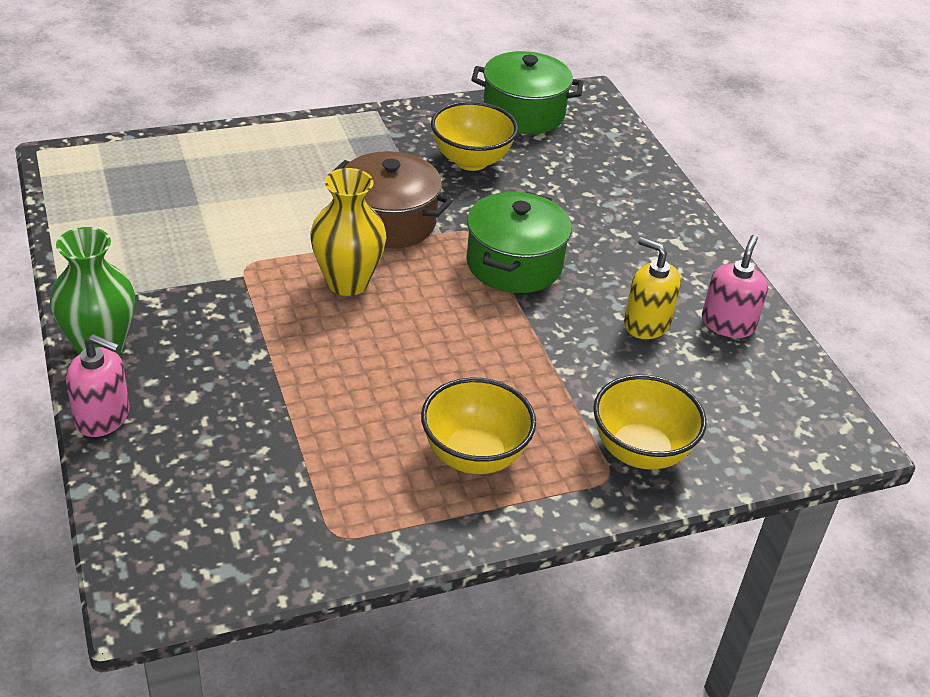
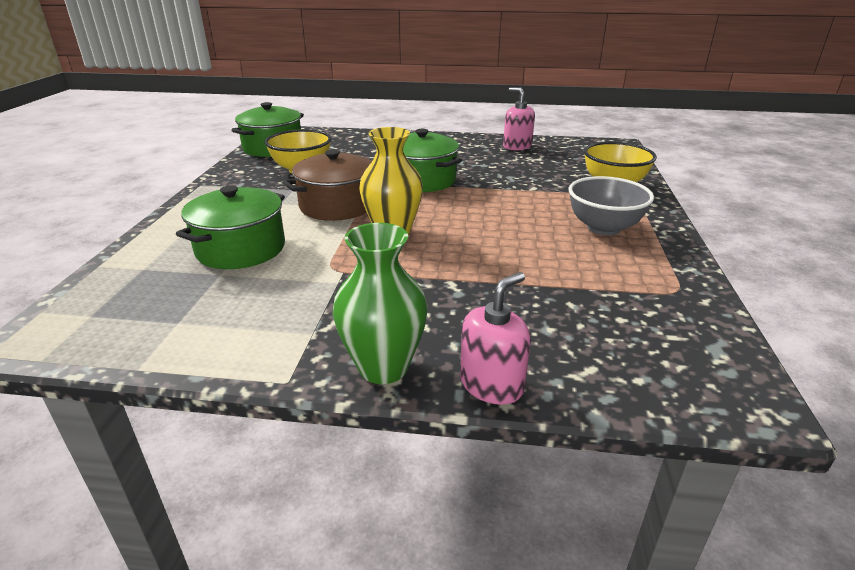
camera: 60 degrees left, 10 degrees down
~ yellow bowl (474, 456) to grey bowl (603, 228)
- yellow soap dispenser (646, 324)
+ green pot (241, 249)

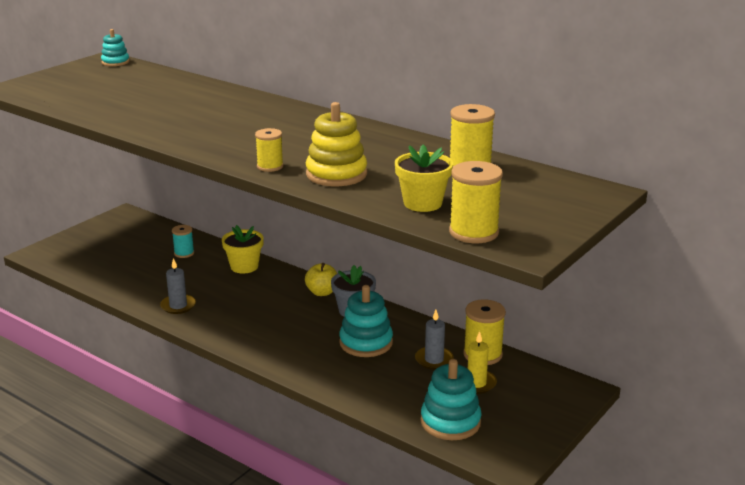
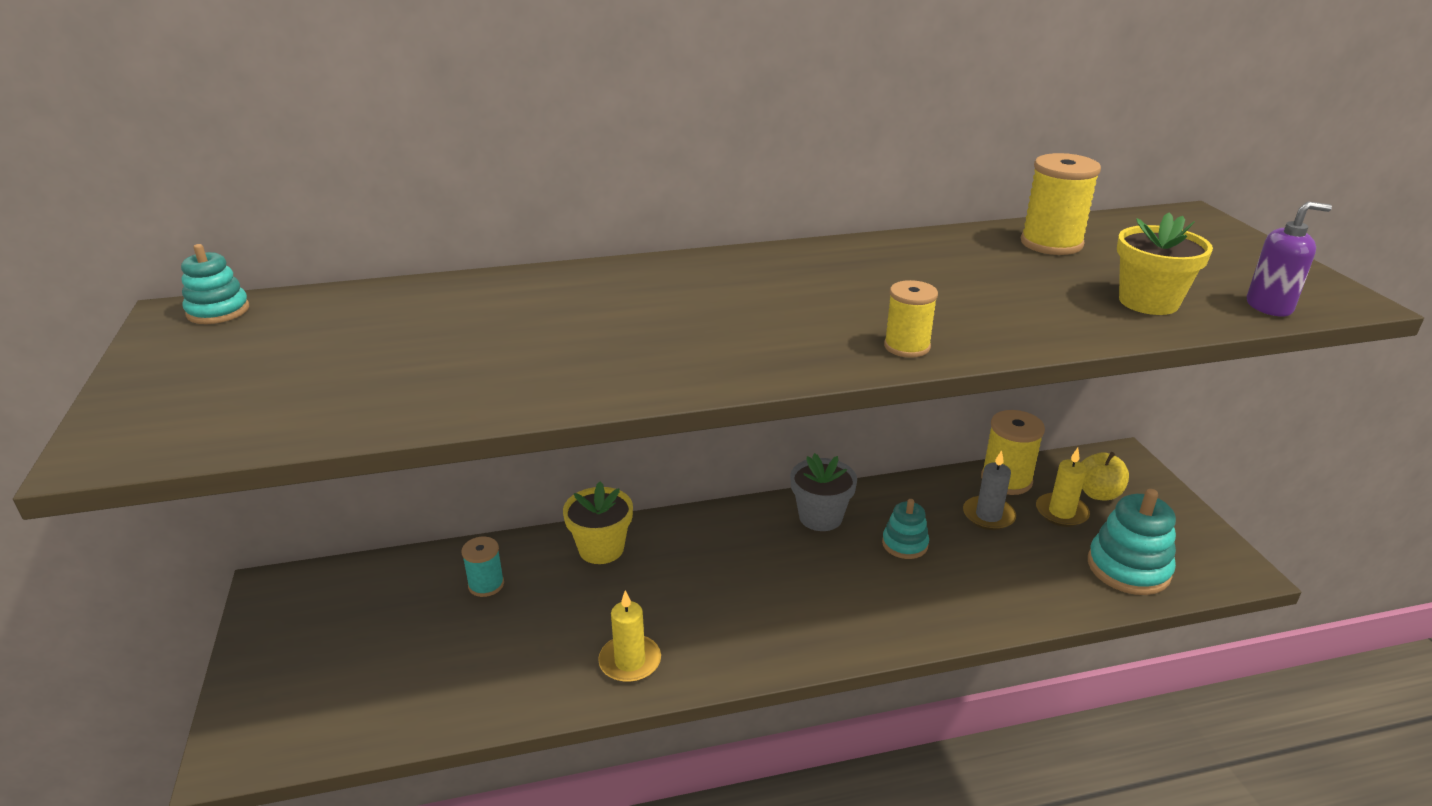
camera: 50 degrees left, 5 degrees up
~ grey candle (178, 306) to yellow candle (630, 661)
~ yellow apple (322, 292) to (1098, 493)
- yellow stacking toy (336, 174)
~ turquoise stacking toy (366, 343) = (904, 544) x0.60
~ yellow spool (473, 232) to purple soap dispenser (1269, 307)

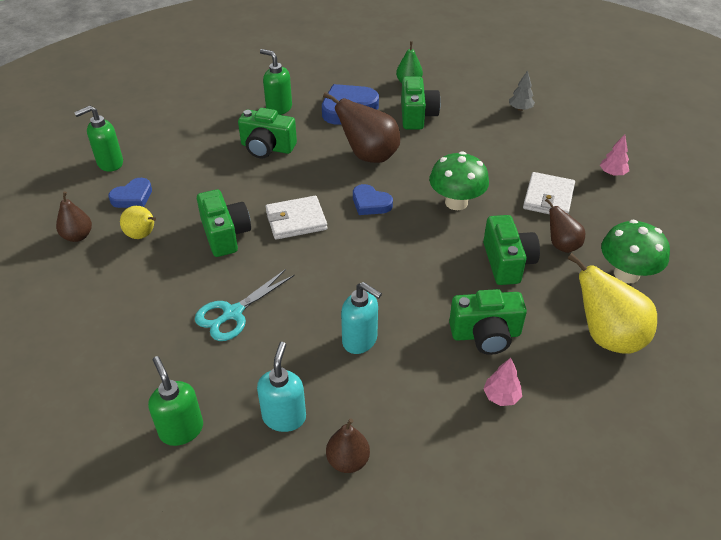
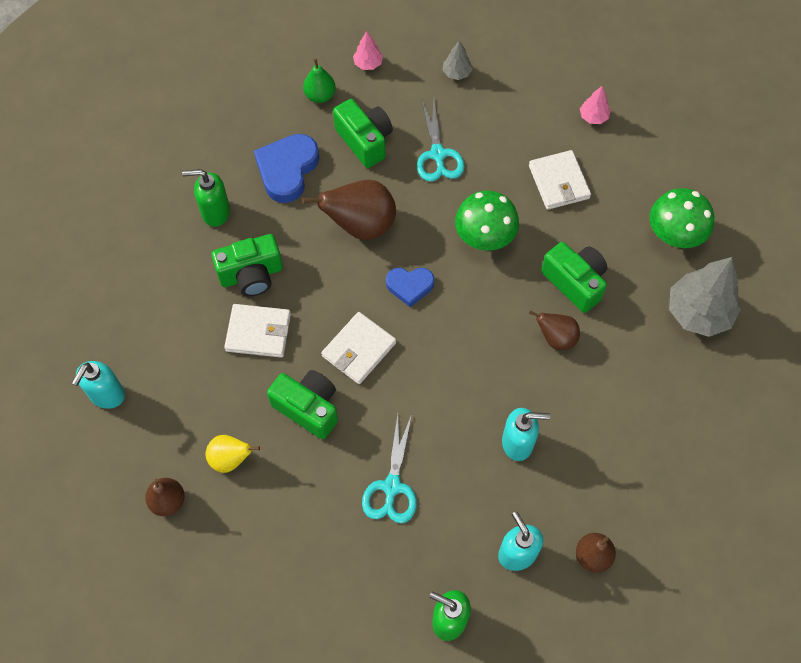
camera: 35 degrees left, 20 degrees up
~ green soap dispenser (110, 163) to turquoise soap dispenser (107, 395)
- blue heart (133, 197)
- green camera (485, 334)
~ pink tree (501, 396) to (368, 64)
~ brown pear (561, 245) to (556, 338)
~ yellow pear (607, 336) to grey tree (698, 312)
+ white wallet (258, 332)
+ turquoise scissors (438, 154)

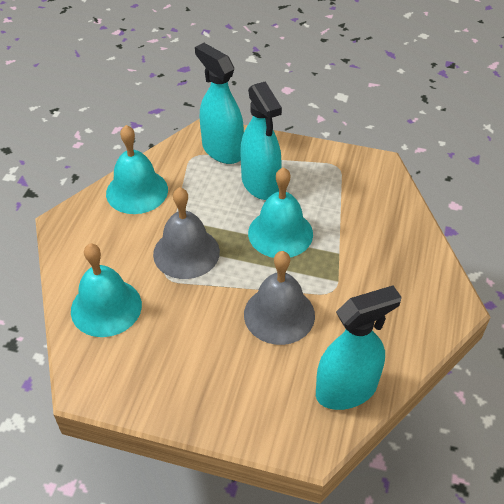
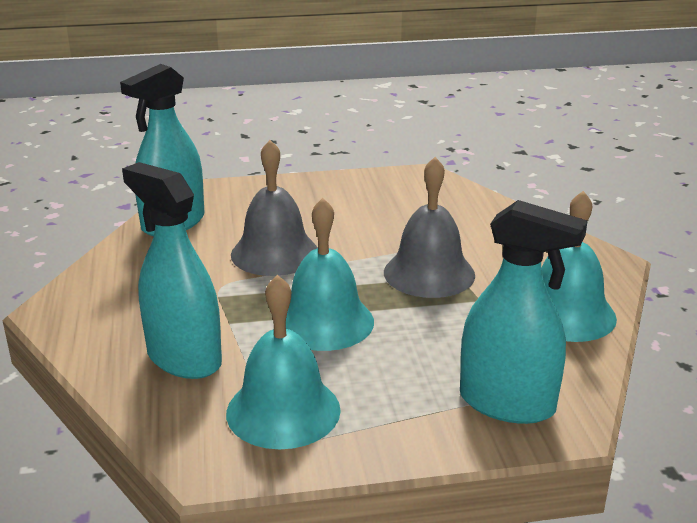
camera: 155 degrees right, 20 degrees down
~ turquoise bell (106, 307) to (283, 411)
~ turquoise spray bottle (260, 184) to (184, 358)

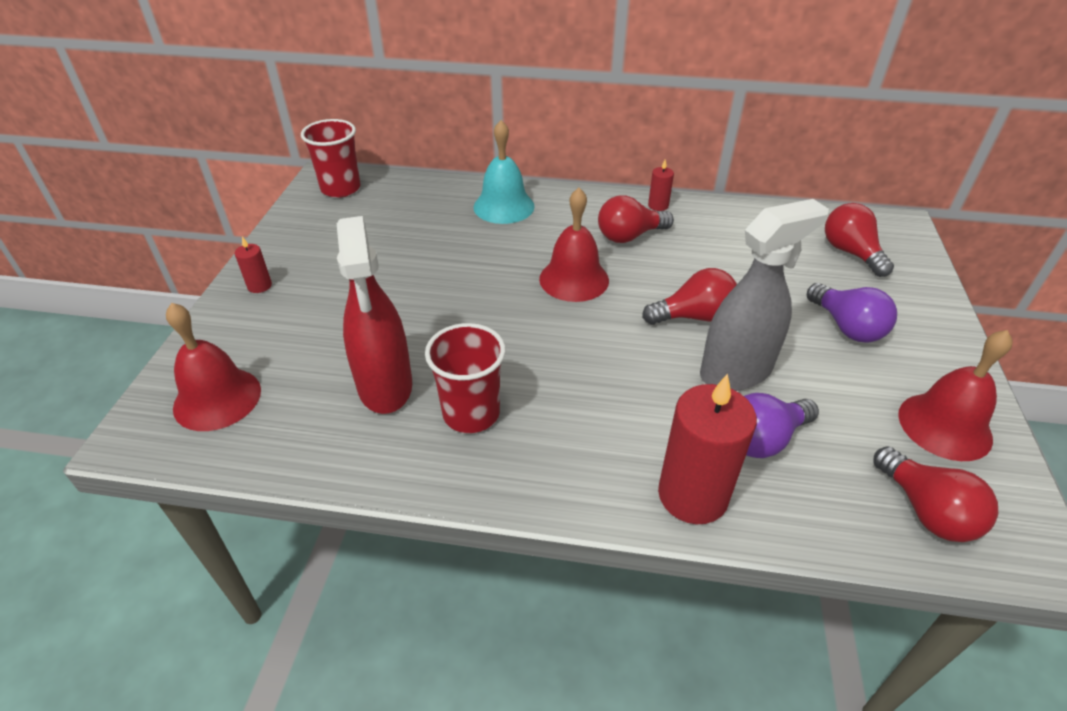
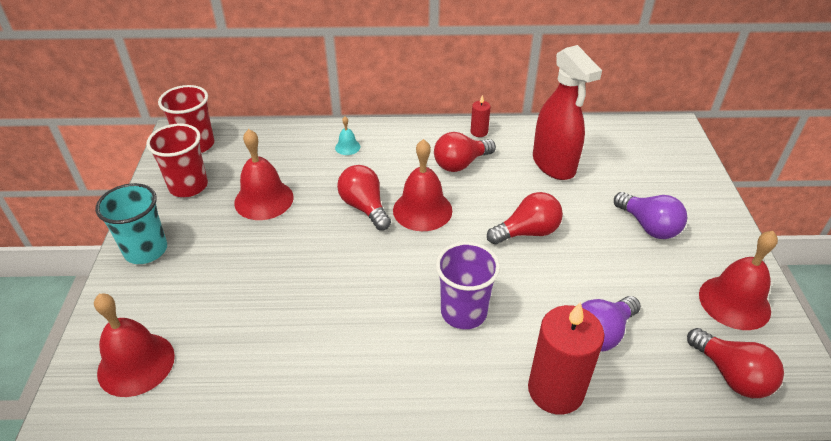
camera: 10 degrees left, 0 degrees up
~ red candle (259, 286) to turquoise cup (146, 250)
~ red spray bottle (385, 386) to (554, 165)
~ red cup (471, 413) to (188, 186)
~ turquoise bell (504, 206) = (347, 147) x0.47
- grey spray bottle (736, 371)
~ red light bulb (850, 253) to (364, 207)
+ red bell (264, 199)
+ purple cup (463, 312)

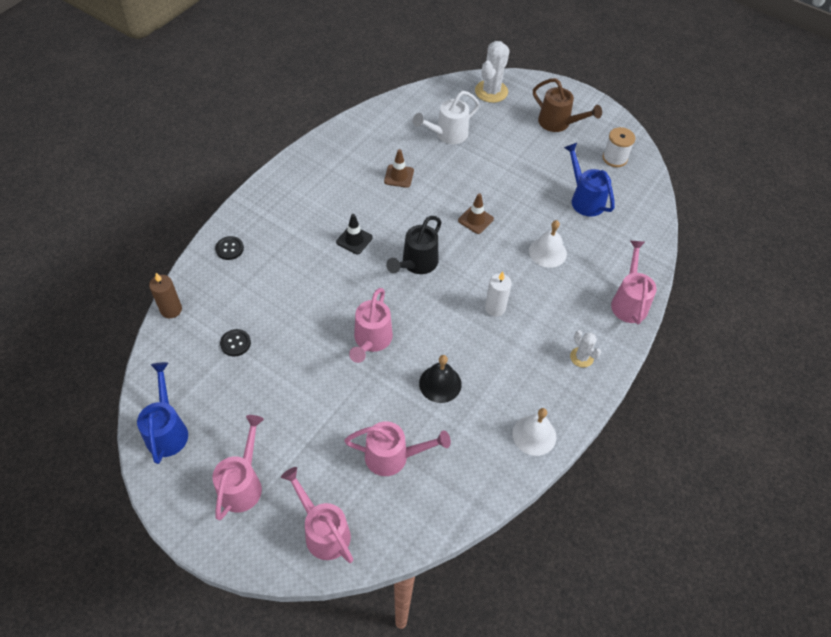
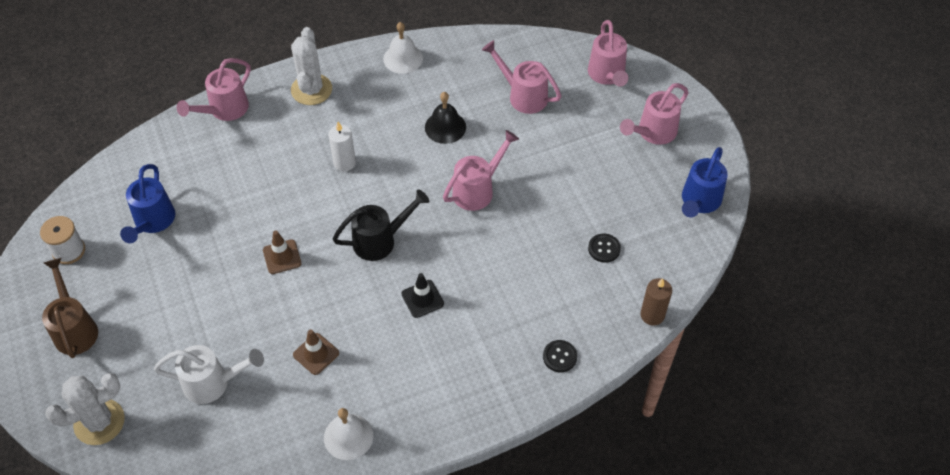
camera: 145 degrees left, 0 degrees up
~ white bell (547, 252) to (348, 436)
~ white cactus (581, 357) = (311, 90) x1.78

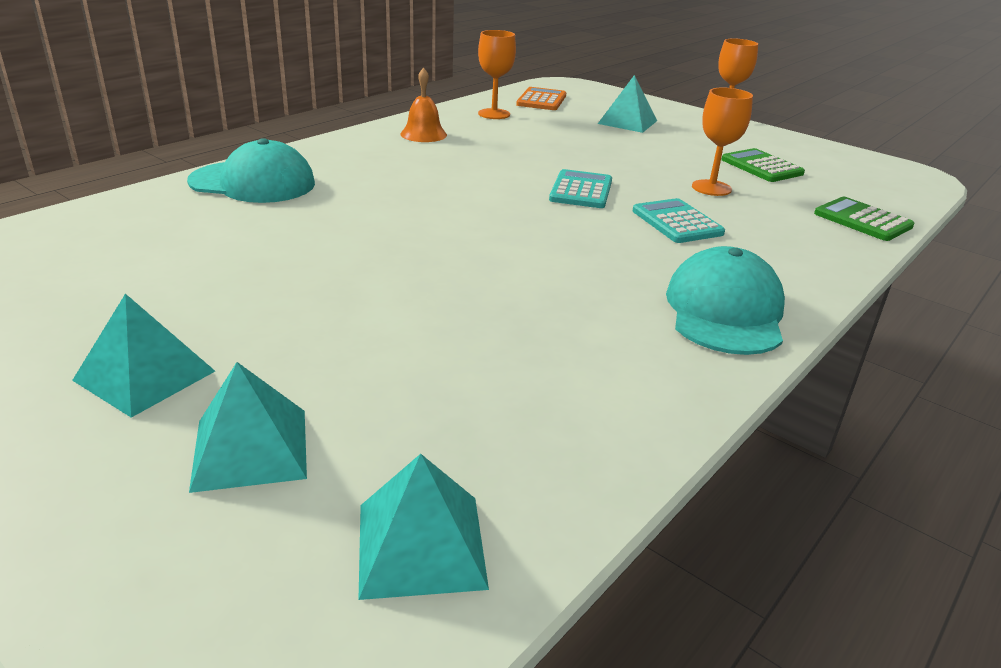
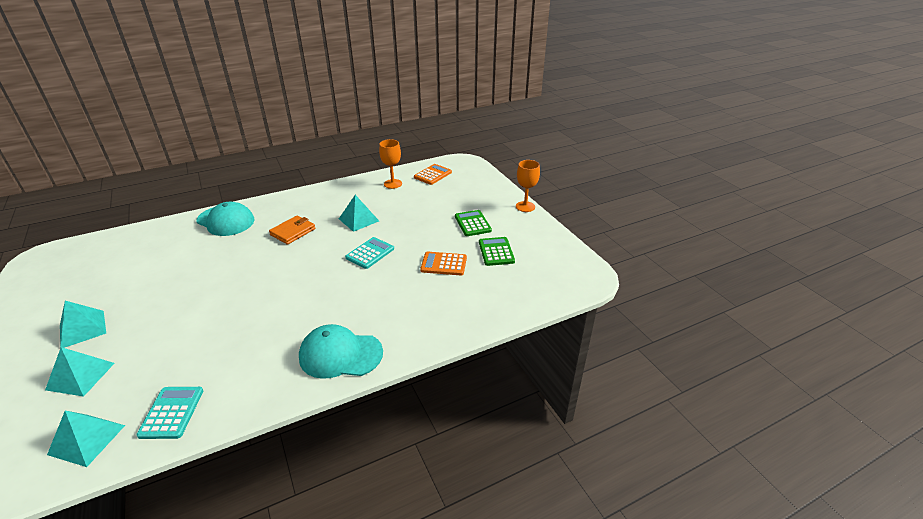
camera: 25 degrees right, 5 degrees up
- orange bell (423, 134)
~ turquoise pyramid (627, 122) to (358, 220)
~ turquoise calculator (677, 222) to (172, 412)
~ turquoise cap (725, 311) = (340, 354) 120 degrees counterclockwise
~ orange goblet (711, 188) to orange calculator (443, 264)
~ green calculator (862, 220) to (472, 223)
+ orange wallet (293, 232)

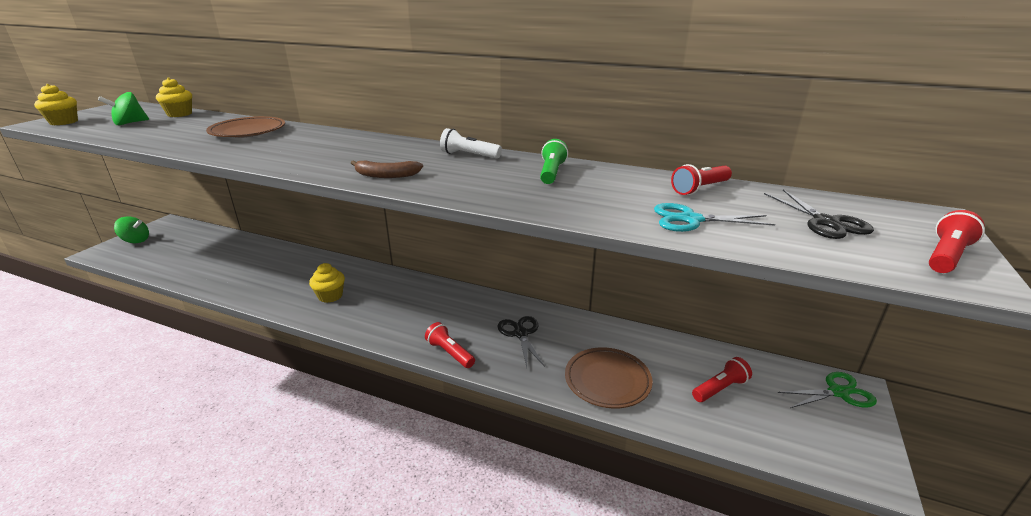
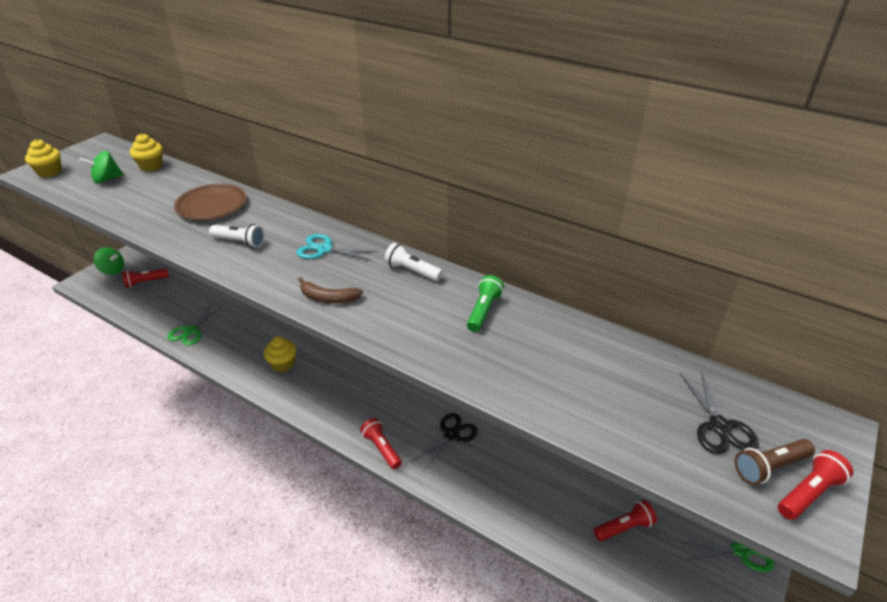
camera: 10 degrees right, 10 degrees up
~ black scissors (520, 334) = (451, 435) 45 degrees clockwise
- brown plate (607, 381)
~ turquoise scissors (691, 220) to (324, 249)
~ red flashlight (700, 189) to (145, 282)
+ green scissors (191, 331)
+ white flashlight (239, 242)
+ brown flashlight (769, 467)

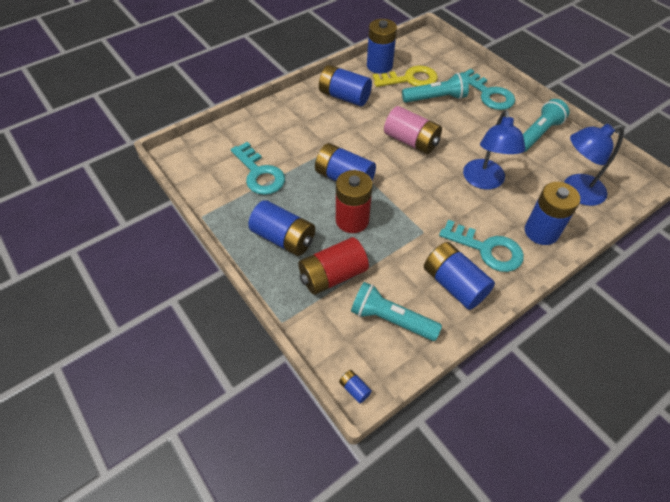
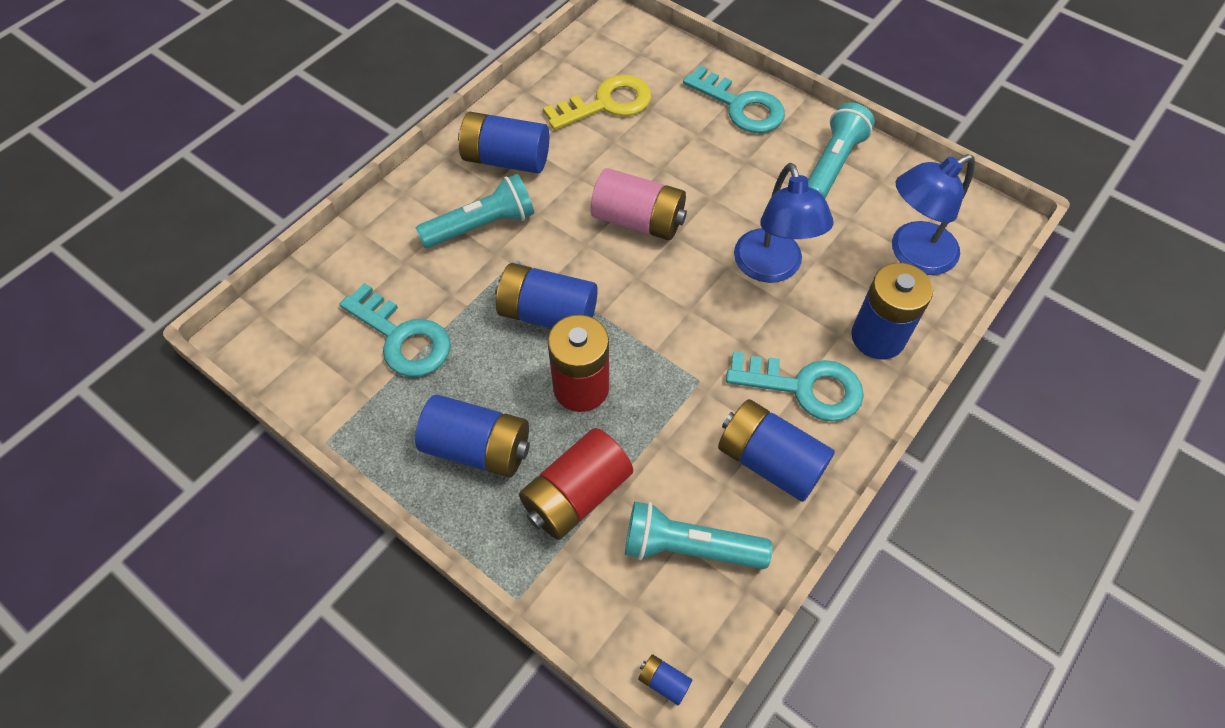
camera: 15 degrees left, 5 degrees up
- blue battery (379, 66)
~ turquoise flashlight (436, 98) to (482, 225)

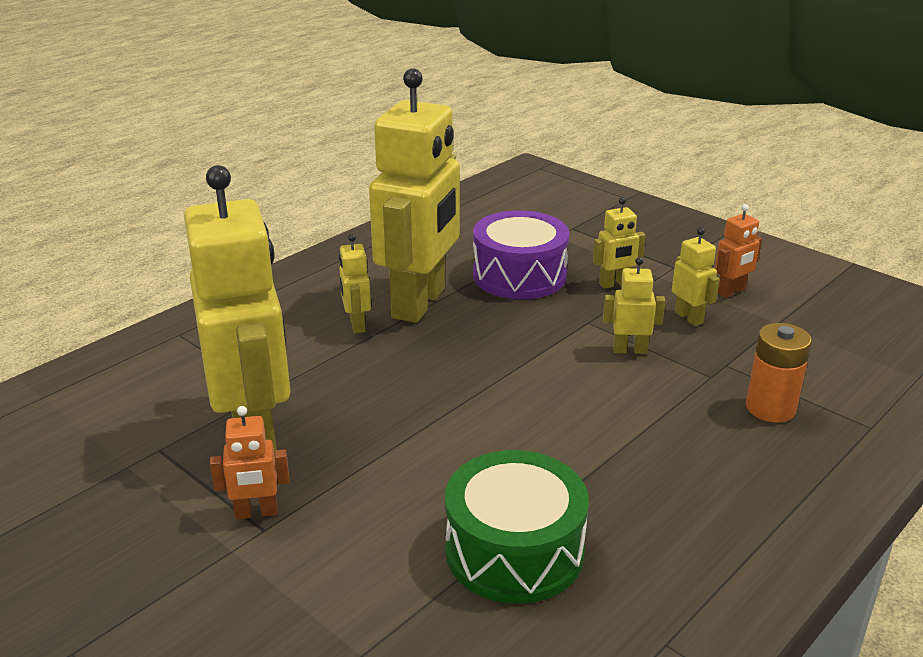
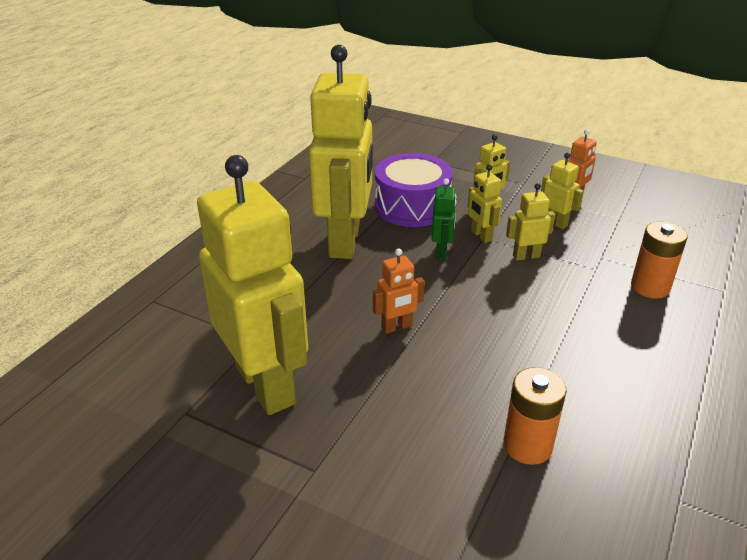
camera: 15 degrees left, 5 degrees up
~ orange robot (256, 513) to (396, 327)
~ yellow robot (357, 325) to (481, 236)
~ green drum (514, 551) to orange battery (527, 445)
+ green robot (441, 251)

